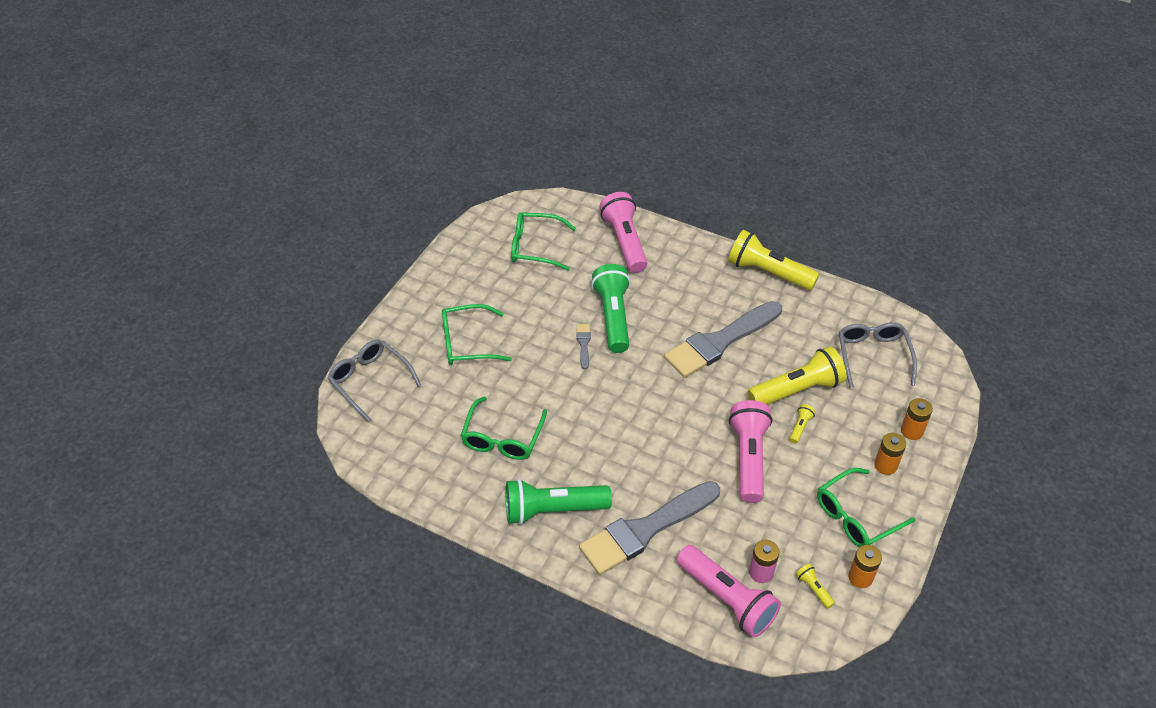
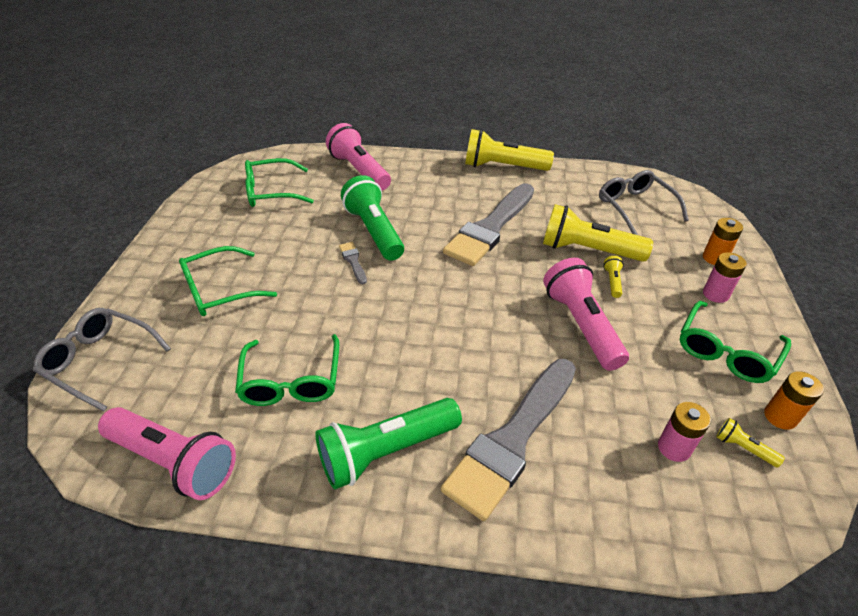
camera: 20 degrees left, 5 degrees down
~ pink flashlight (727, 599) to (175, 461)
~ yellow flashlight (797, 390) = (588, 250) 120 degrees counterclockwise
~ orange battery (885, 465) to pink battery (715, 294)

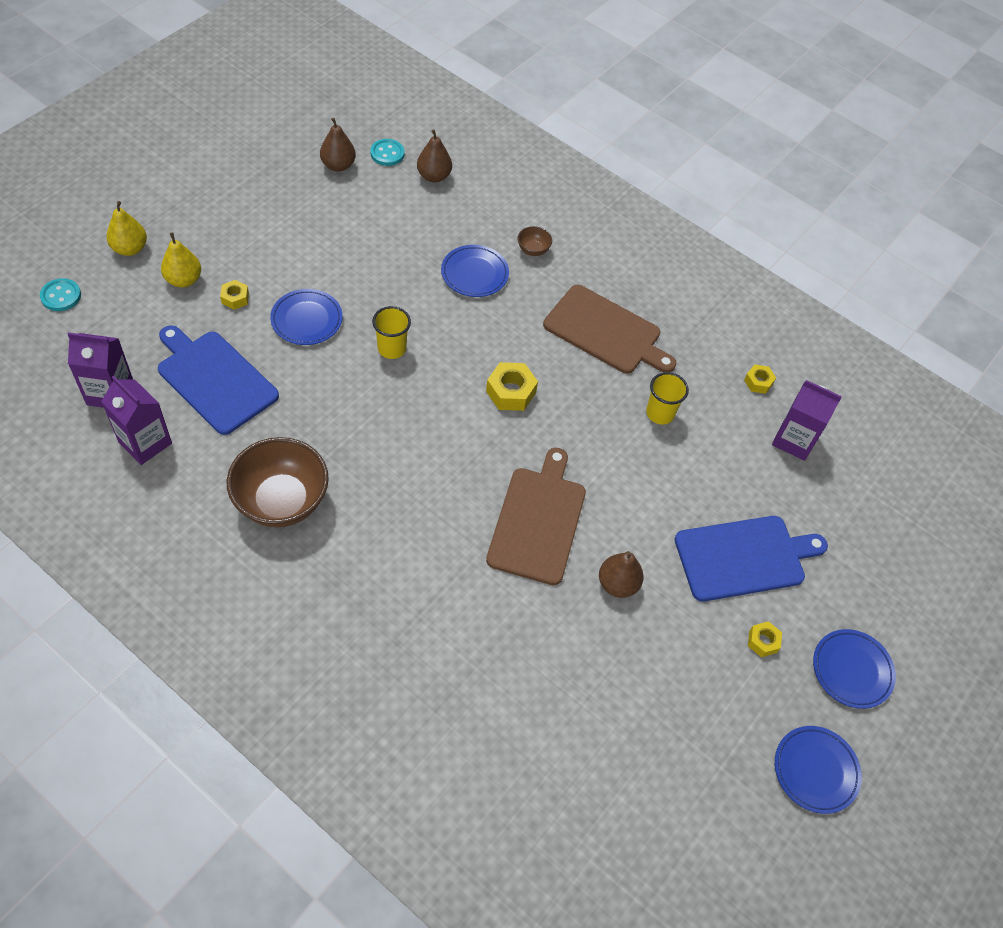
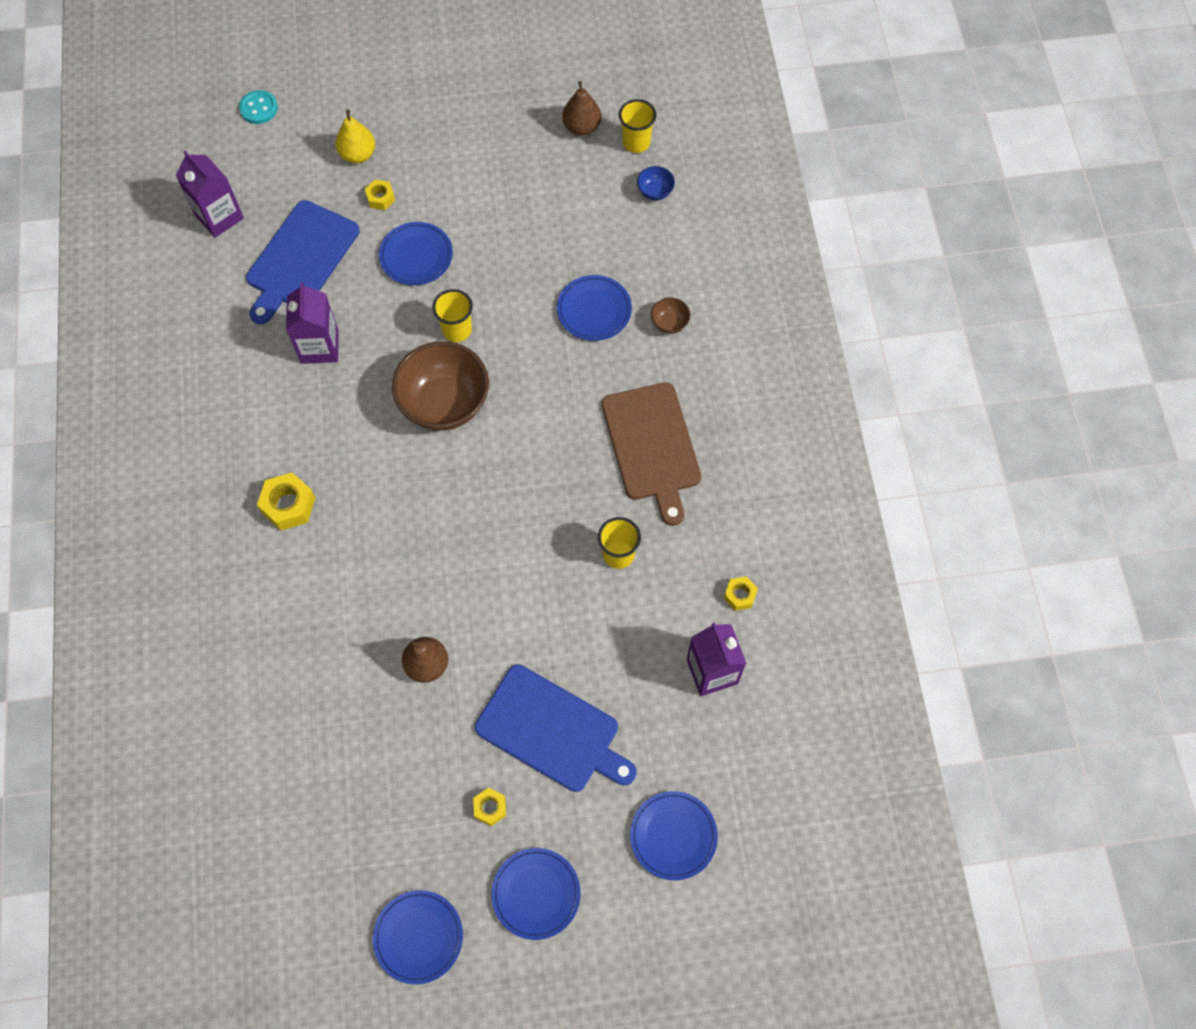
camera: 50 degrees right, 10 degrees up
~ purple carton (145, 442) to (319, 346)
- yellow pear (130, 248)
~ blue cutting board (215, 379) = (300, 259) 150 degrees counterclockwise
~ brown bowl (282, 501) to (445, 403)
~ turquoise button (387, 153) to yellow cup (636, 142)
~ brown pear (434, 176) to blue bowl (655, 192)
~ yellow nut (510, 392) to (288, 505)
- brown cutting board (538, 521)
+ blue plate (673, 836)

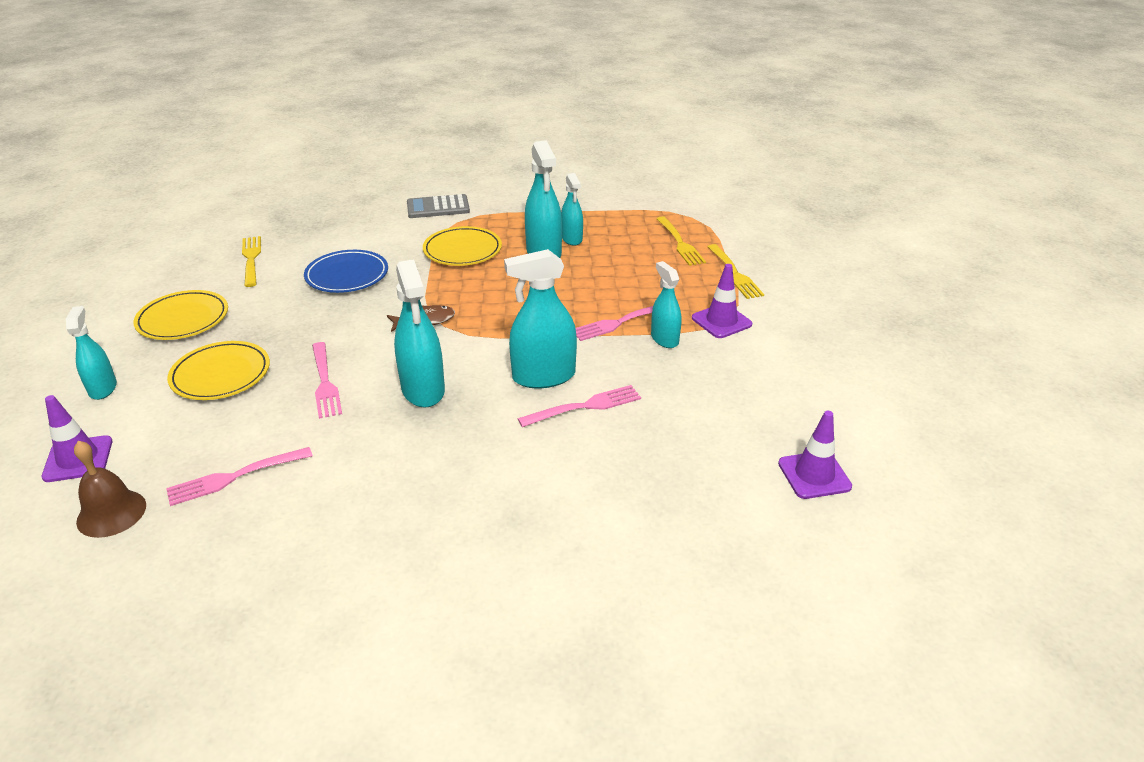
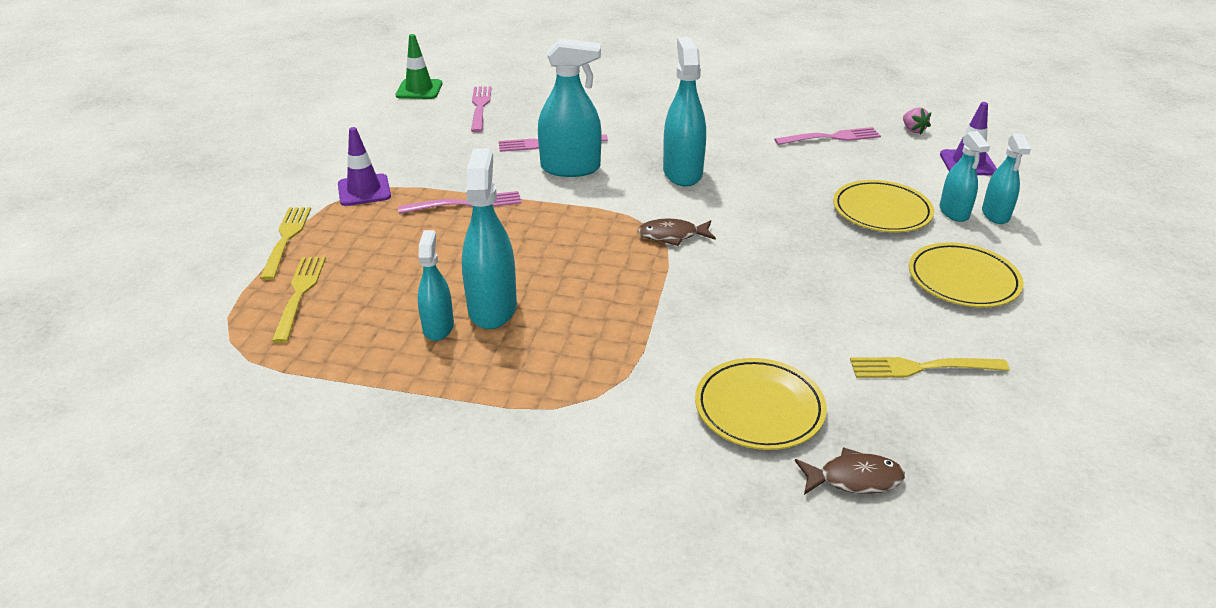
camera: 165 degrees left, 0 degrees up
~ brown bell (111, 513) to pink strawberry (913, 130)
~ yellow fork (251, 259) = (922, 368) 90 degrees clockwise
- blue plate (347, 275)
~ pink fork (325, 382) to (480, 107)
- grey calculator (438, 207)
~ yellow plate (462, 250) to (759, 408)
~ turquoise spray bottle (664, 339) to (954, 212)
~ purple traffic cone (814, 475) to green traffic cone (419, 89)
+ brown fish (854, 479)

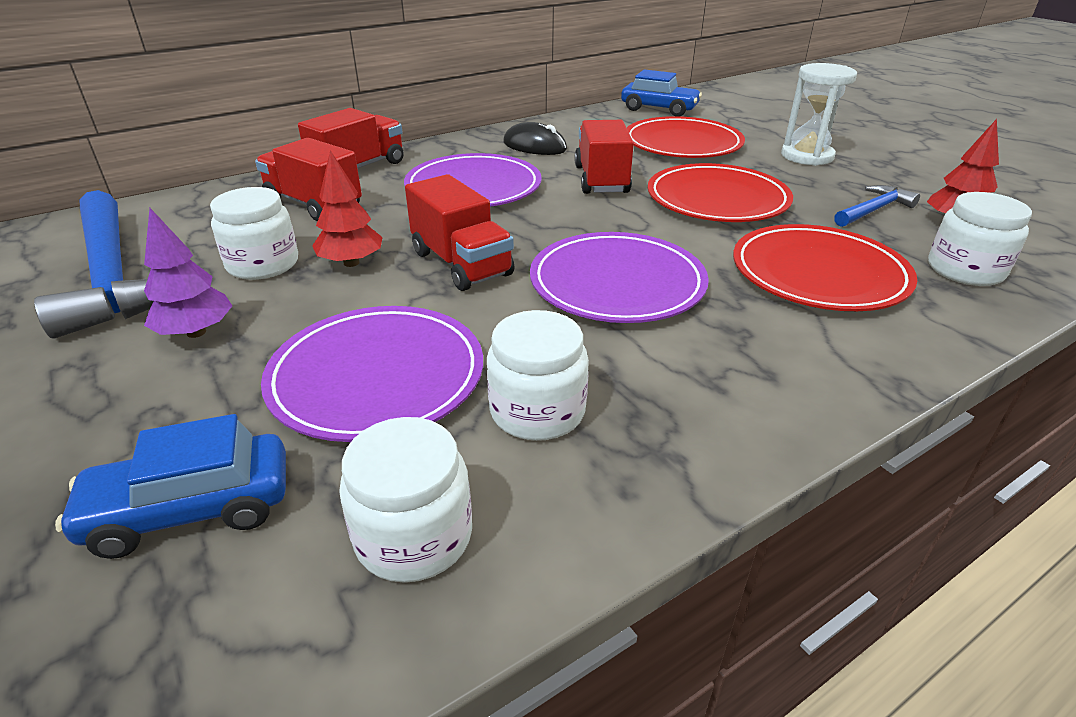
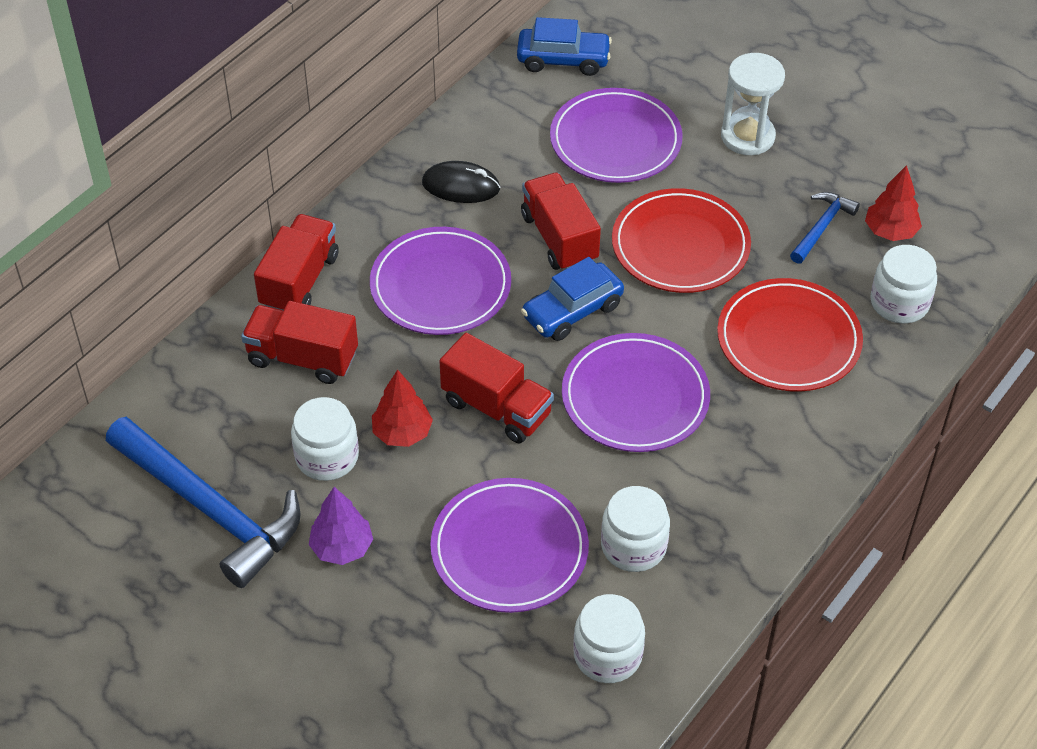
camera: 20 degrees left, 15 degrees up
~ blue car (191, 509) to (572, 311)
~ red plate (682, 144) to purple plate (615, 140)

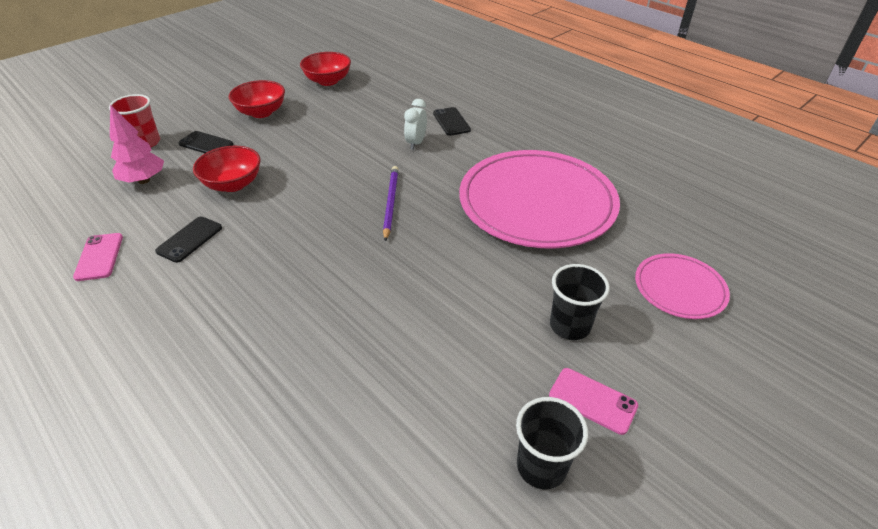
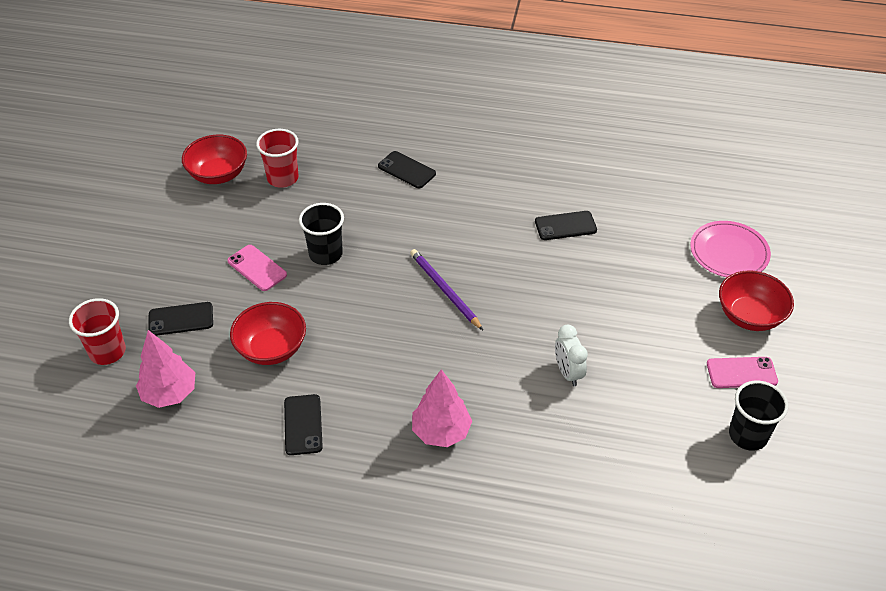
camera: 35 degrees left, 5 degrees up
~ pink phone (99, 257) to (257, 268)
~ red bowl (261, 112) to (749, 316)
~ white clock (416, 143) to (568, 373)
~ pink plate (537, 203) to black phone (565, 226)
~ black cup (570, 326) to (325, 254)
+ red cup (283, 178)
+ pink tree (441, 432)

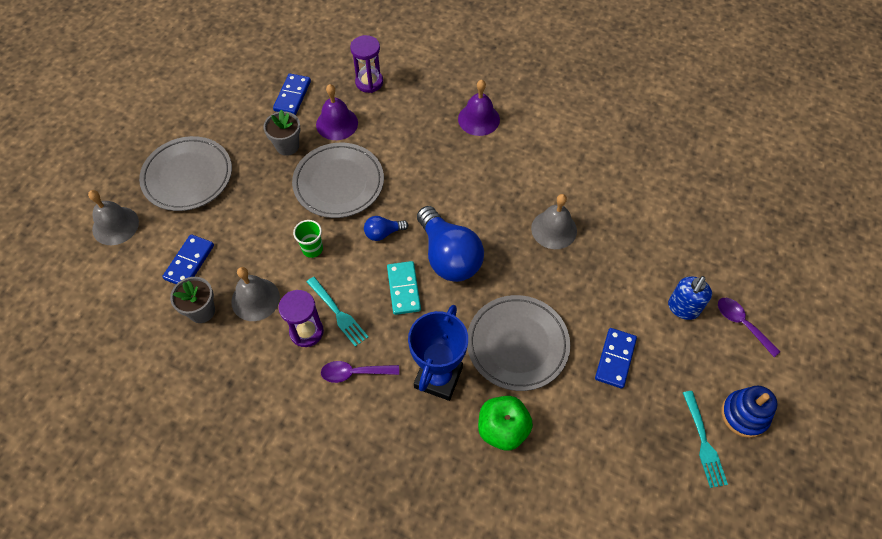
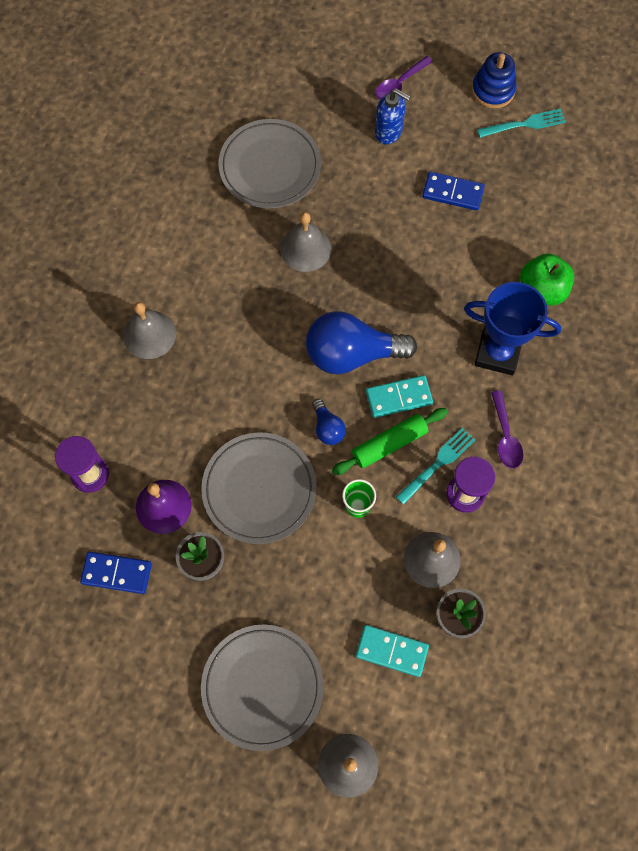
camera: 95 degrees left, 10 degrees up
~ blue domino (189, 262) to turquoise domino (391, 651)
~ blue light bulb (449, 256) = (352, 354) 150 degrees counterclockwise
~ purple bell (478, 119) to grey bell (149, 334)
~ grey plate (517, 344) to (270, 167)
+ green rolling pin (389, 444)

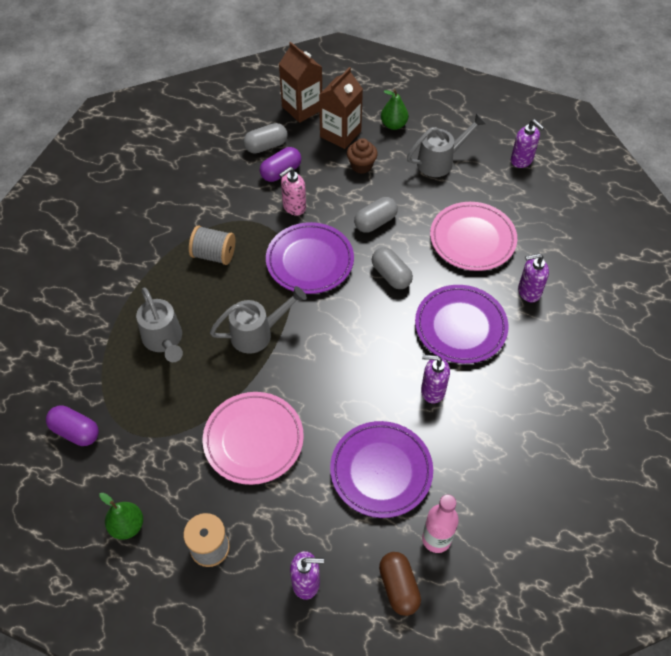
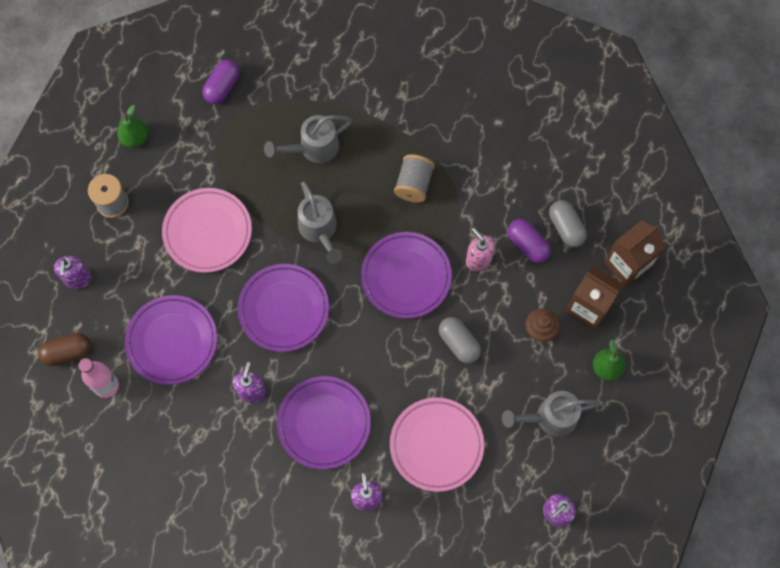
camera: 90 degrees right, 15 degrees up
- grey capsule (391, 275)
~ grey watering can (440, 161) = (550, 418) 105 degrees clockwise
+ purple plate (284, 309)

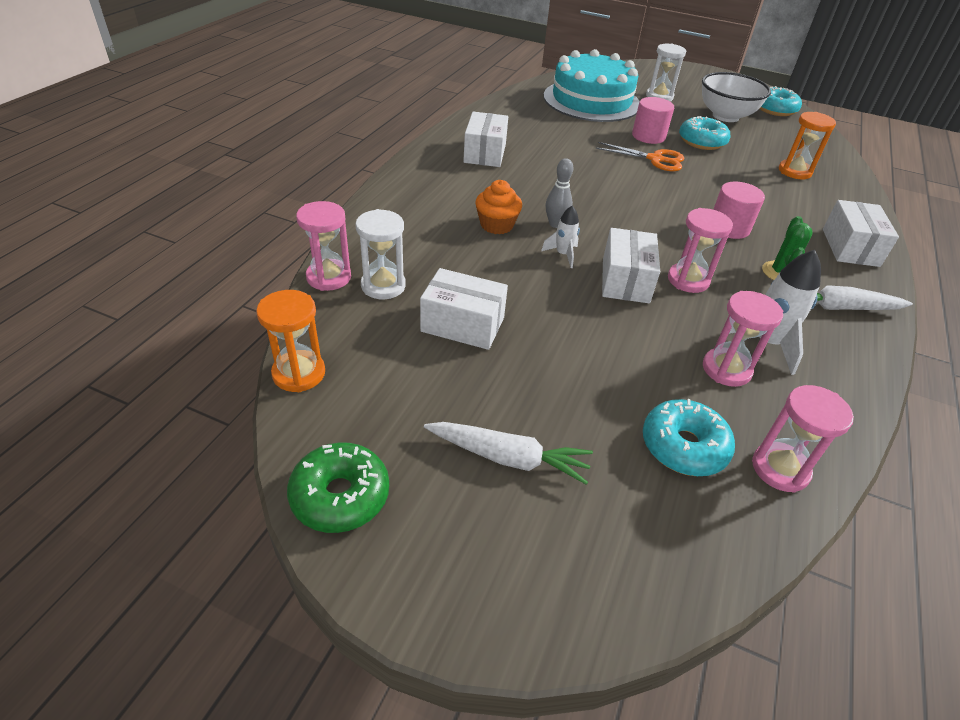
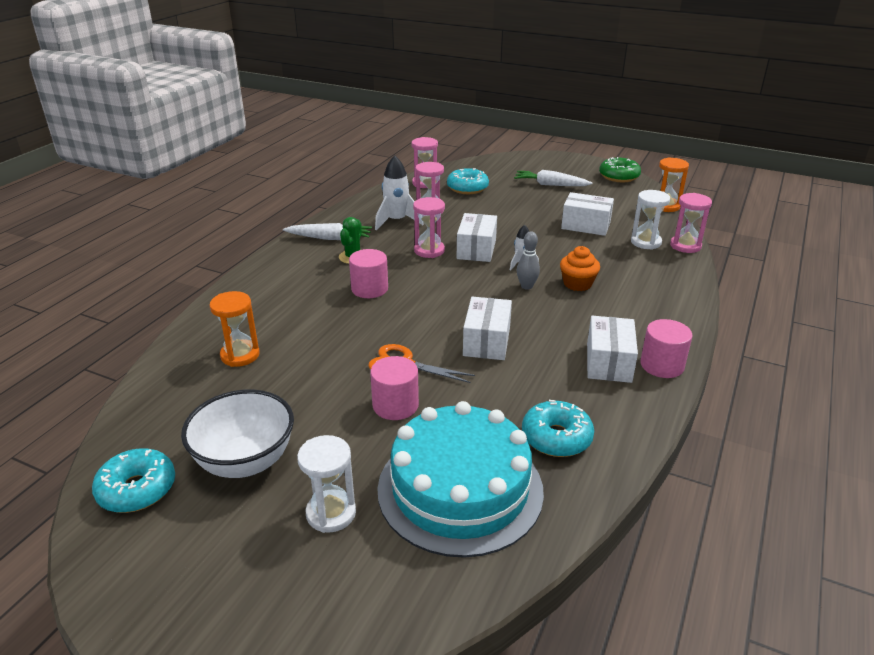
camera: 175 degrees left, 10 degrees down
~ turquoise donut (702, 141) to (556, 438)
~ white box (850, 247) to (486, 341)
+ pink cylinder (662, 365)

